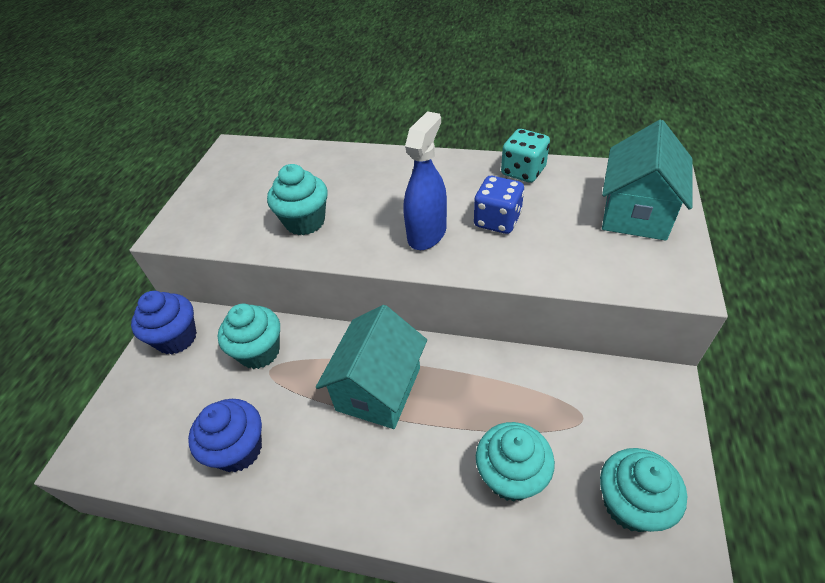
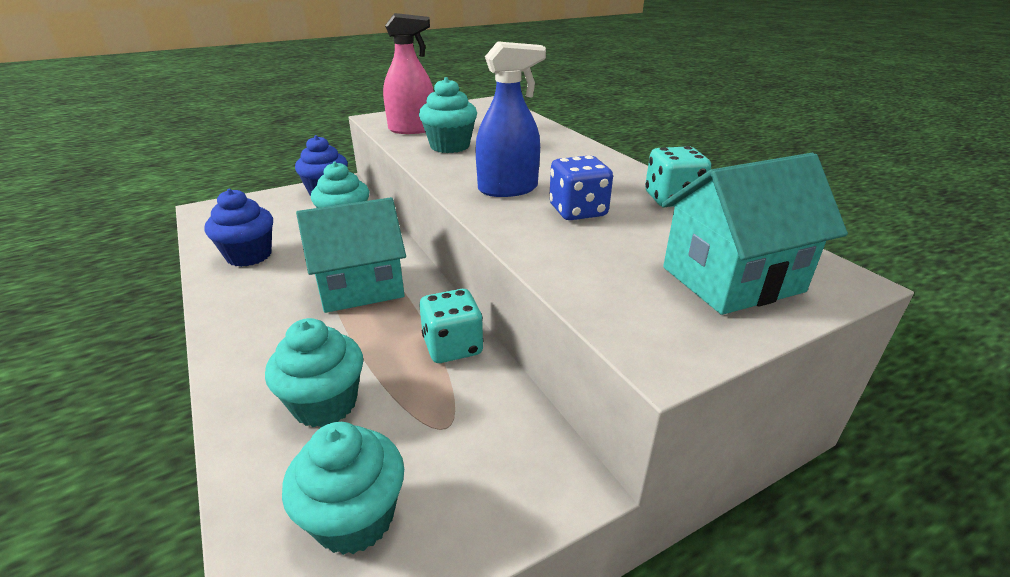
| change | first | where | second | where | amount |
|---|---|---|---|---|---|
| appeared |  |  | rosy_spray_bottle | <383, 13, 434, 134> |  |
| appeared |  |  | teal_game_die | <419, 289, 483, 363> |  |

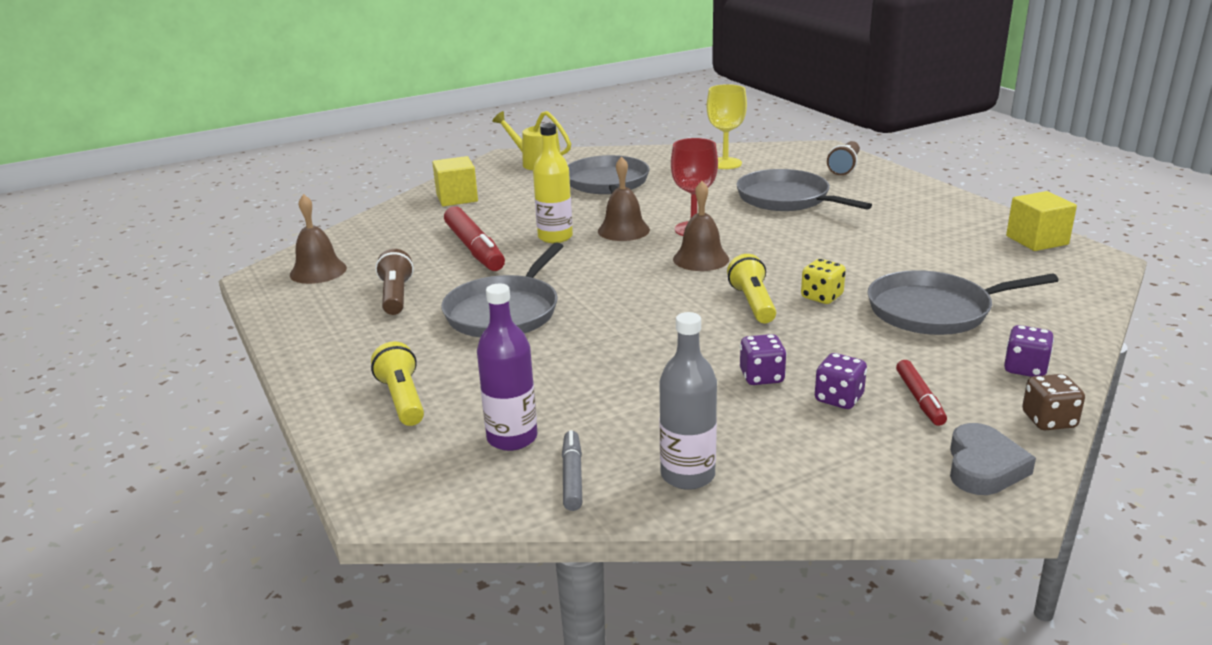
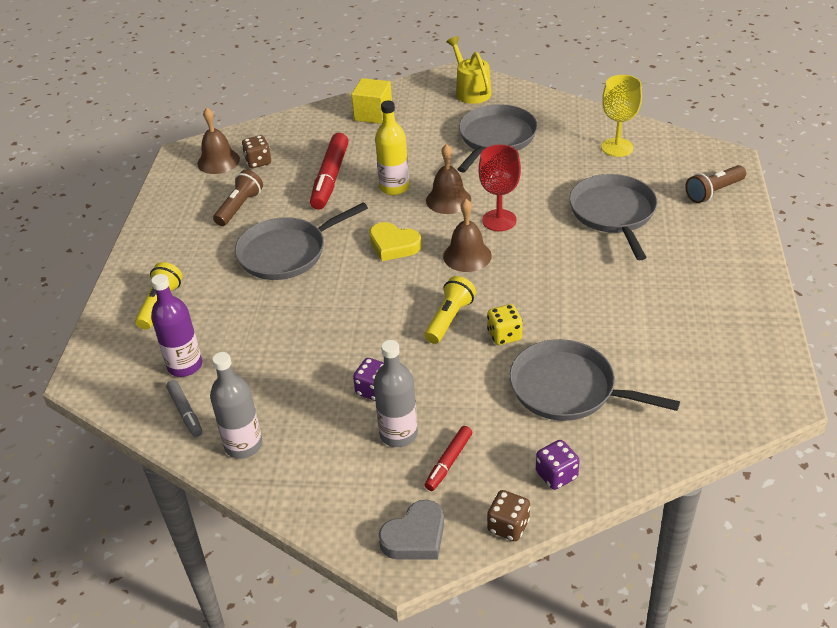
| change | first | where | second | where | amount |
|---|---|---|---|---|---|
| missing | bright_yellow_block | <1006, 191, 1077, 251> |  |  |  |
| exchanged | violet_game_die | <815, 353, 867, 409> | gray_drink_bottle | <374, 340, 418, 447> |  |
| spun | gray_marker_pen | <562, 430, 582, 511> |  | <166, 380, 202, 437> | 120 degrees clockwise |
| appeared |  |  | brown_game_die | <242, 135, 271, 168> |  |
| appeared |  |  | bright_yellow_love_heart | <369, 222, 422, 261> |  |

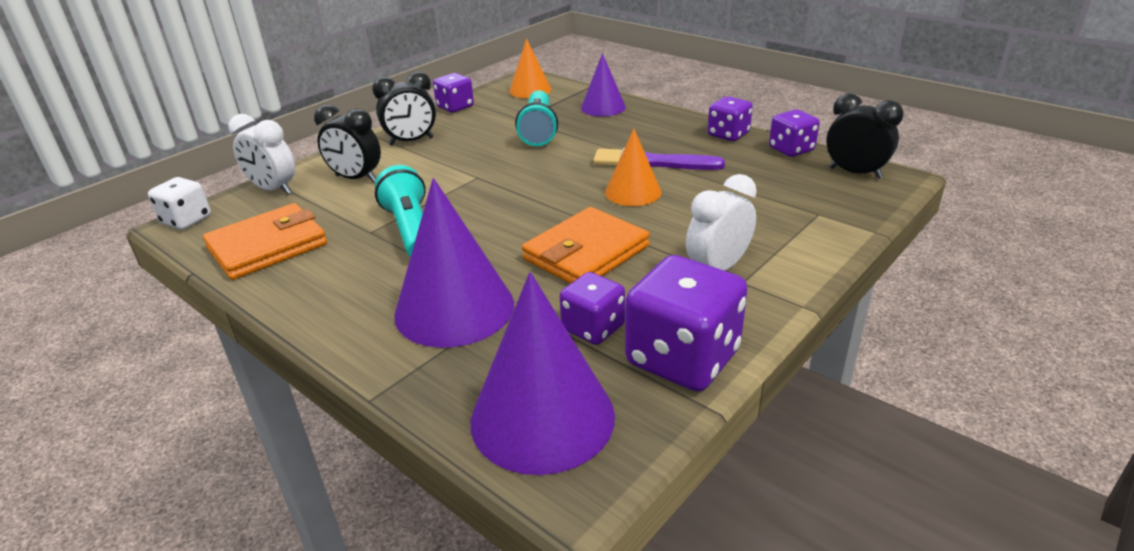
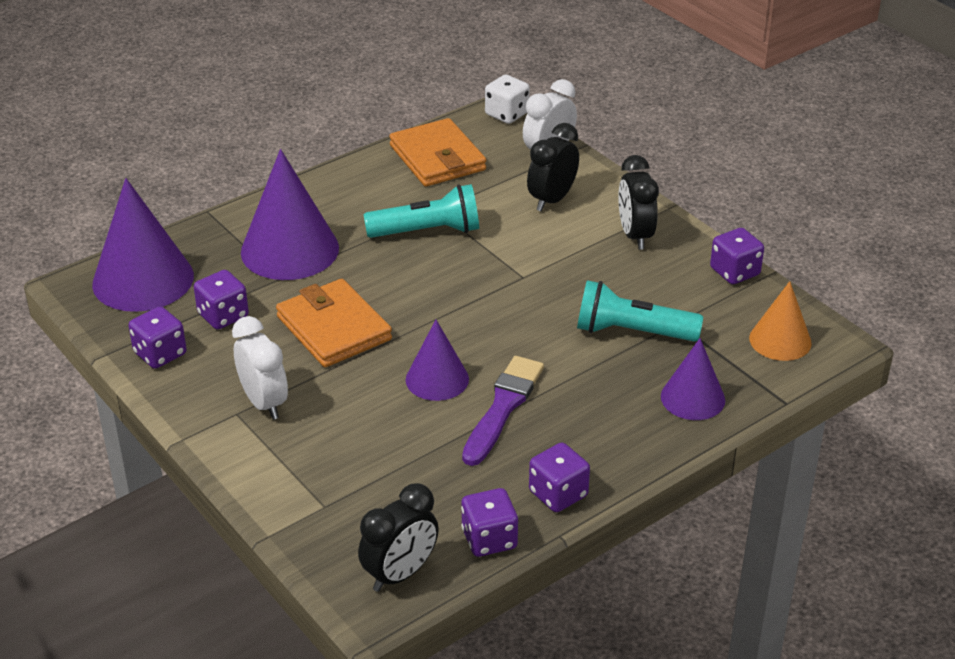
| change | first | where | second | where | amount |
|---|---|---|---|---|---|
| colour | orange-coloured_solid_cone | <605, 128, 661, 206> | violet_solid_cone | <406, 320, 469, 401> |  |
| size | violet_game_die | <625, 255, 748, 392> |  | <129, 306, 187, 369> | x0.58 |

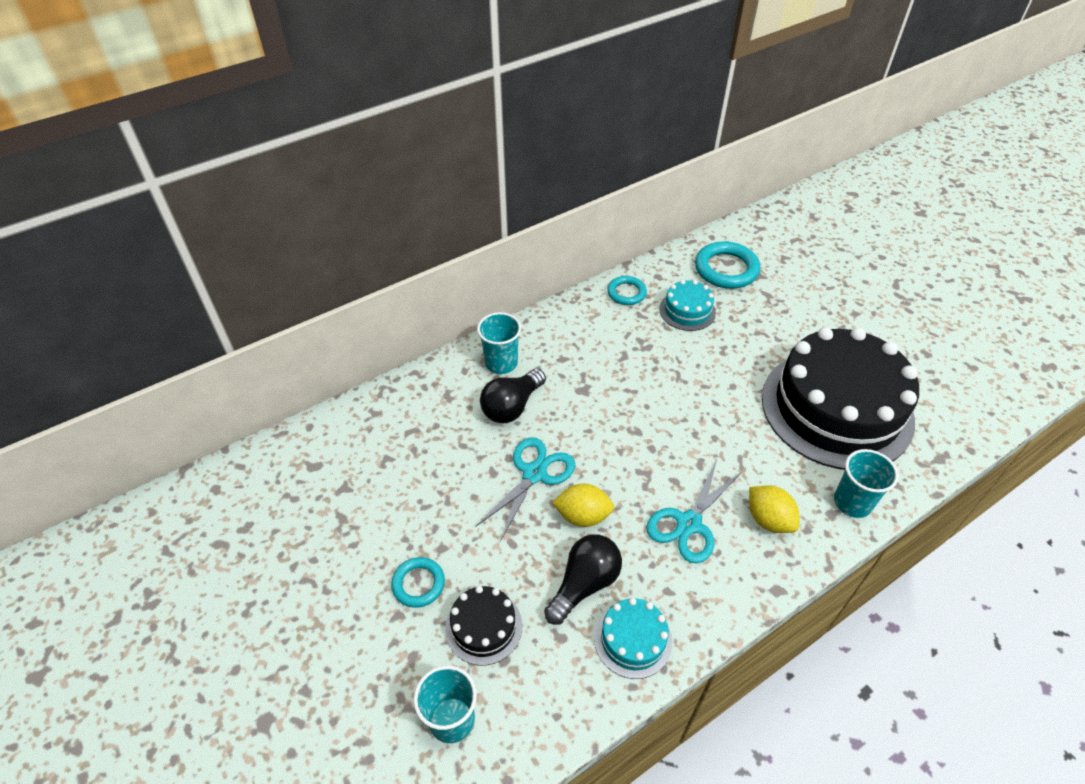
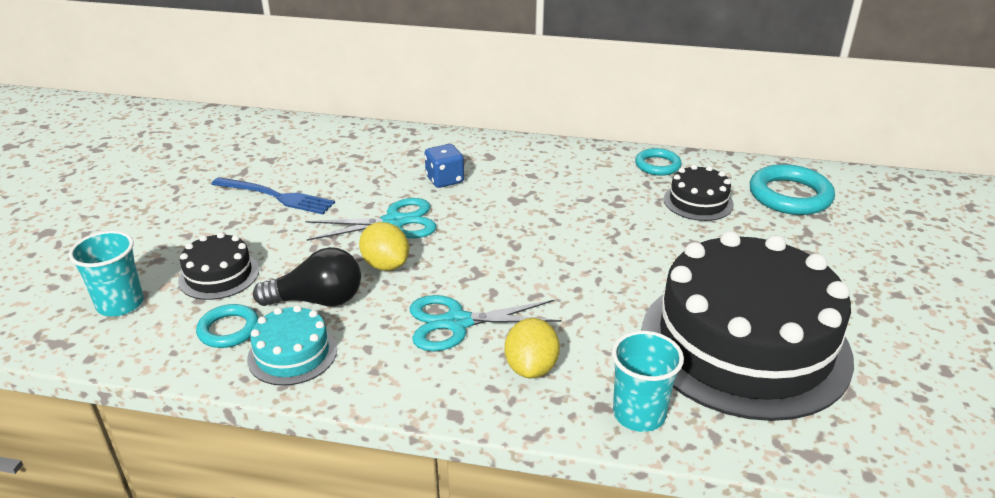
| change | first | where | second | where | amount |
|---|---|---|---|---|---|
| colour | teal_cake | <659, 280, 716, 331> | black_cake | <664, 165, 734, 221> |  |
| missing | teal_beaker | <477, 312, 521, 374> |  |  |  |
| exchanged | black_lightbulb | <480, 369, 546, 423> | blue_game_die | <425, 144, 464, 188> |  |
| relocated | teal_hoop | <391, 557, 445, 608> |  | <196, 304, 259, 348> |  |
| appeared |  |  | blue_fork | <211, 177, 335, 214> |  |

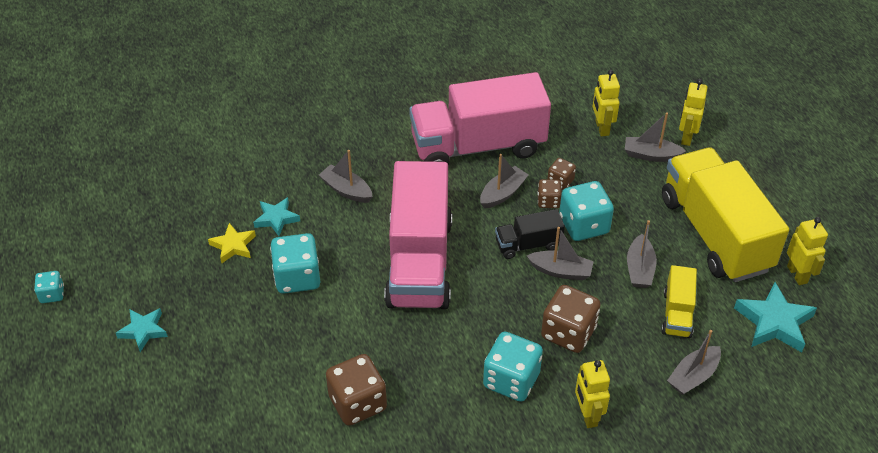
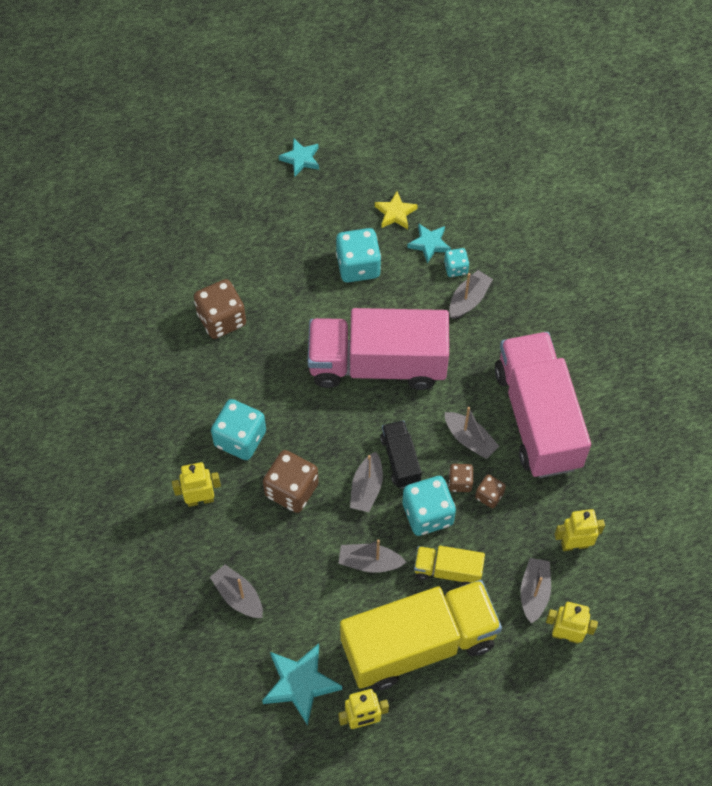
| change | first | where | second | where | amount |
|---|---|---|---|---|---|
| relocated | bright_yellow_toy_truck | <661, 265, 697, 338> |  | <414, 546, 485, 586> |  |
| relocated | teal_game_die | <34, 271, 64, 303> |  | <444, 248, 469, 277> |  |

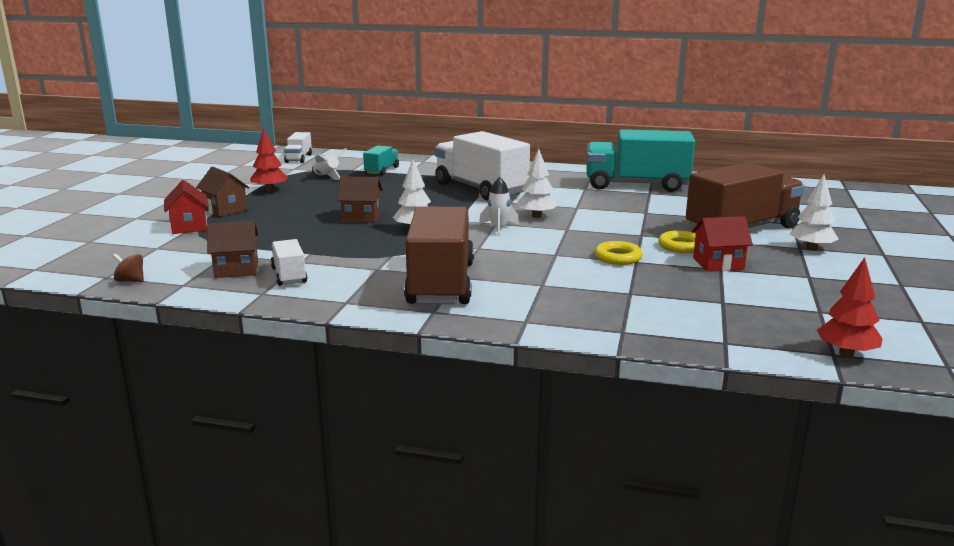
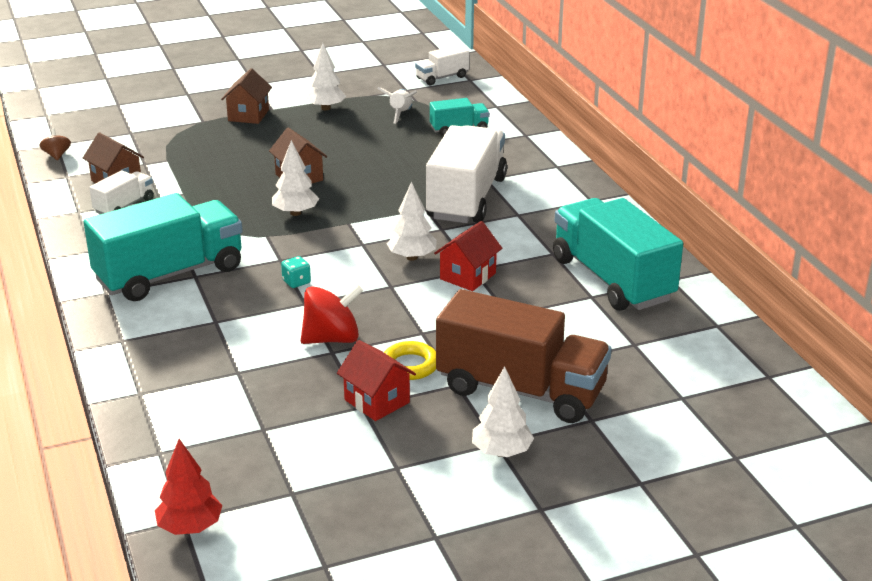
| change | first | where | second | where | amount |
|---|---|---|---|---|---|
| colour | crimson_fir_tree | <250, 128, 288, 191> | pure_white_fir_tree | <305, 43, 346, 110> |  |
| missing | pure_white_spaceship | <479, 177, 519, 236> |  |  |  |
| relocated | crimson_toy_house | <164, 180, 209, 234> |  | <434, 221, 502, 291> |  |
| colour | brown_toy_truck | <404, 206, 474, 304> | teal_toy_truck | <84, 193, 243, 301> |  |
| exchanged | bright_yellow_hoop | <595, 241, 643, 265> | crimson_toy_top | <301, 284, 363, 344> |  |
| appeared |  |  | teal_game_die | <281, 256, 311, 288> |  |

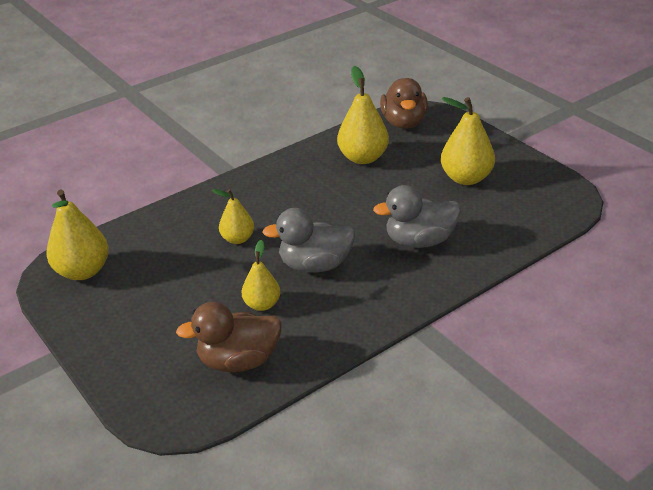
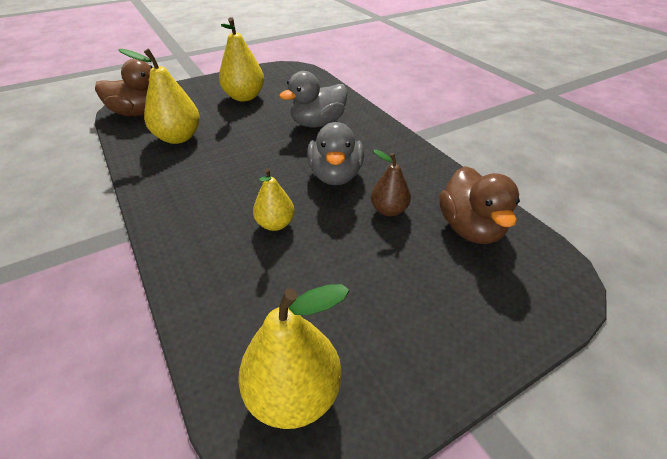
| change | first | where | second | where | amount |
|---|---|---|---|---|---|
| spun | gray_toy_duck | <373, 185, 461, 248> |  | <279, 71, 348, 128> | 60 degrees clockwise |
| colour | bright_yellow_toy_pear | <242, 240, 280, 311> | brown_toy_pear | <371, 149, 411, 216> |  |

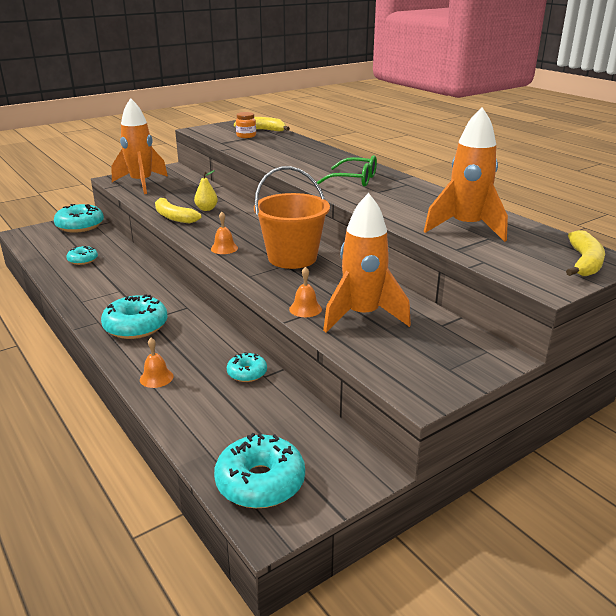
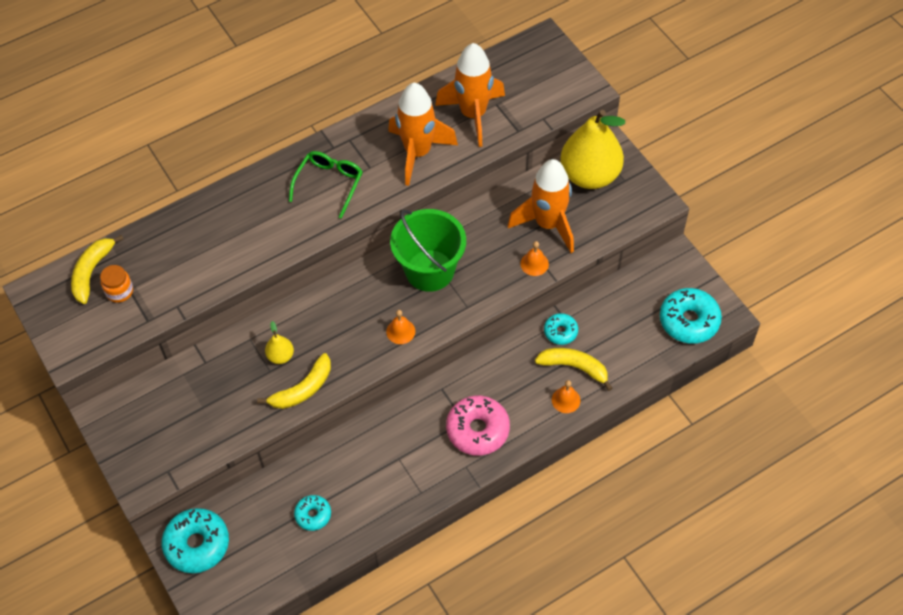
| change | first | where | second | where | amount |
|---|---|---|---|---|---|
| relocated | orange-coloured_spaceship | <111, 98, 168, 194> |  | <388, 83, 458, 186> |  |
| colour | orange-coloured_pail | <254, 166, 330, 269> | leaf-green_pail | <390, 209, 466, 292> |  |
| relocated | bright_yellow_banana | <566, 230, 605, 276> |  | <535, 348, 613, 391> |  |
| colour | teal_donut | <101, 294, 168, 339> | rosy_donut | <446, 395, 510, 456> |  |
| appeared |  |  | bright_yellow_toy_pear | <560, 110, 625, 189> |  |

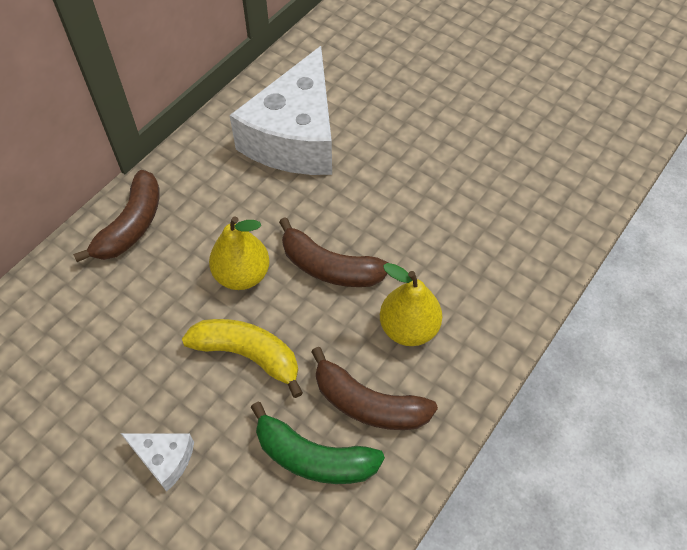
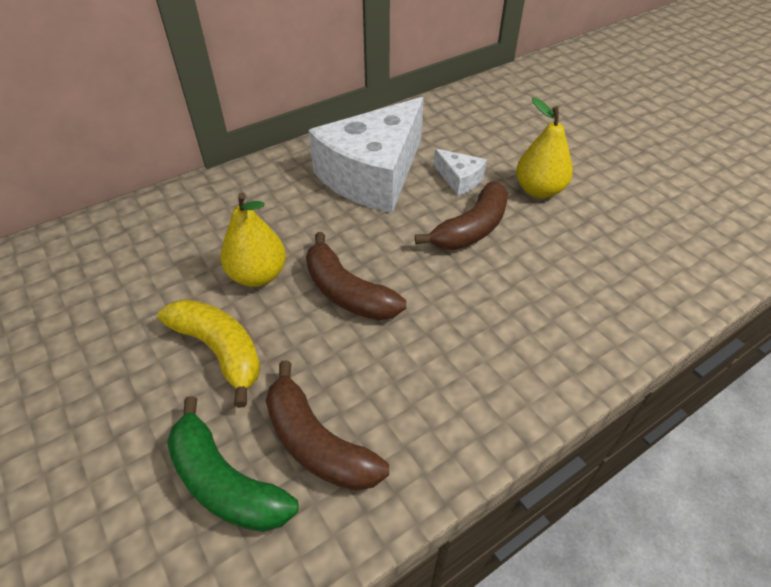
| change | first | where | second | where | amount |
|---|---|---|---|---|---|
| relocated | brown_banana | <73, 170, 160, 262> |  | <415, 182, 508, 250> |  |
| relocated | bright_yellow_toy_pear | <380, 263, 442, 346> |  | <516, 97, 573, 198> |  |
| relocated | pure_white_cheese_wedge | <121, 433, 194, 492> |  | <434, 149, 487, 196> |  |

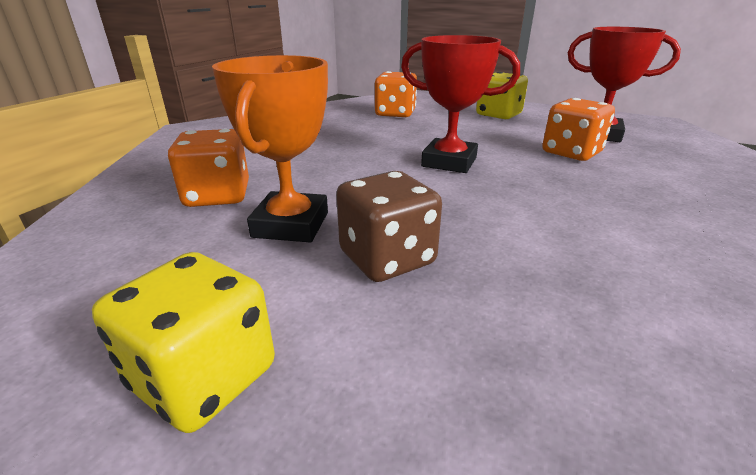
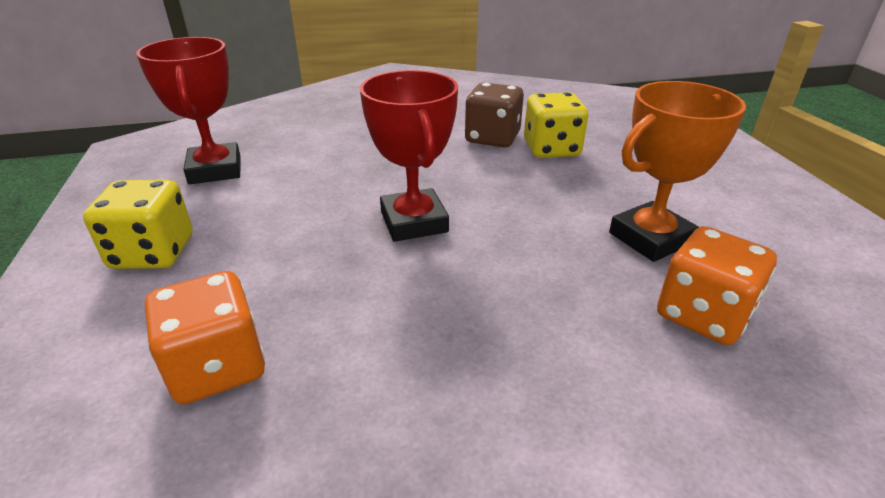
| change | first | where | second | where | amount |
|---|---|---|---|---|---|
| missing | orange-coloured_game_die | <542, 98, 615, 161> |  |  |  |
| relocated | brown_game_die | <336, 171, 442, 282> |  | <465, 83, 524, 148> |  |
| relocated | bright_yellow_game_die | <92, 252, 275, 433> |  | <524, 92, 588, 158> |  |

